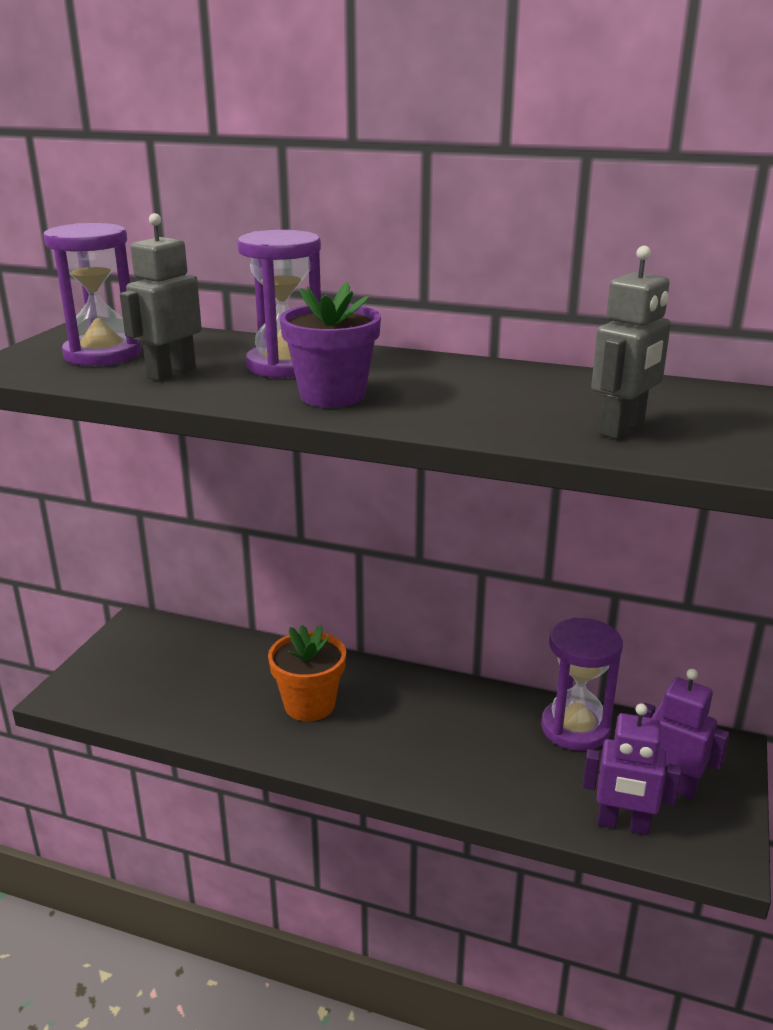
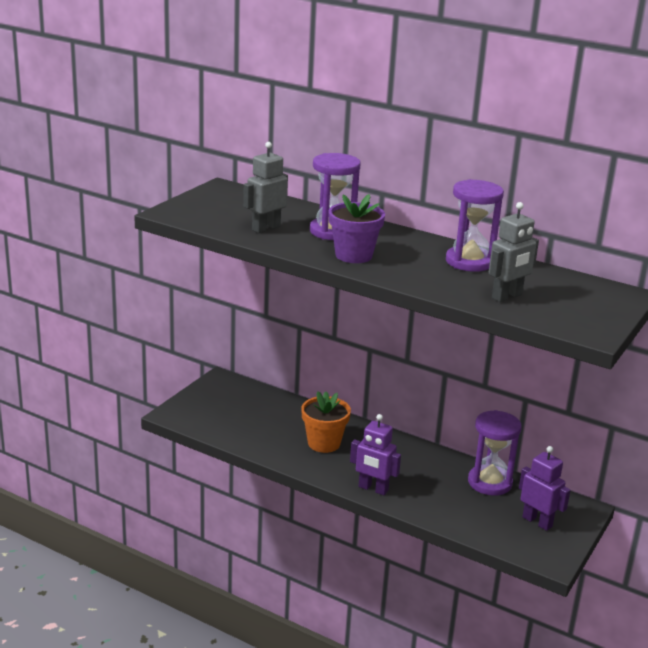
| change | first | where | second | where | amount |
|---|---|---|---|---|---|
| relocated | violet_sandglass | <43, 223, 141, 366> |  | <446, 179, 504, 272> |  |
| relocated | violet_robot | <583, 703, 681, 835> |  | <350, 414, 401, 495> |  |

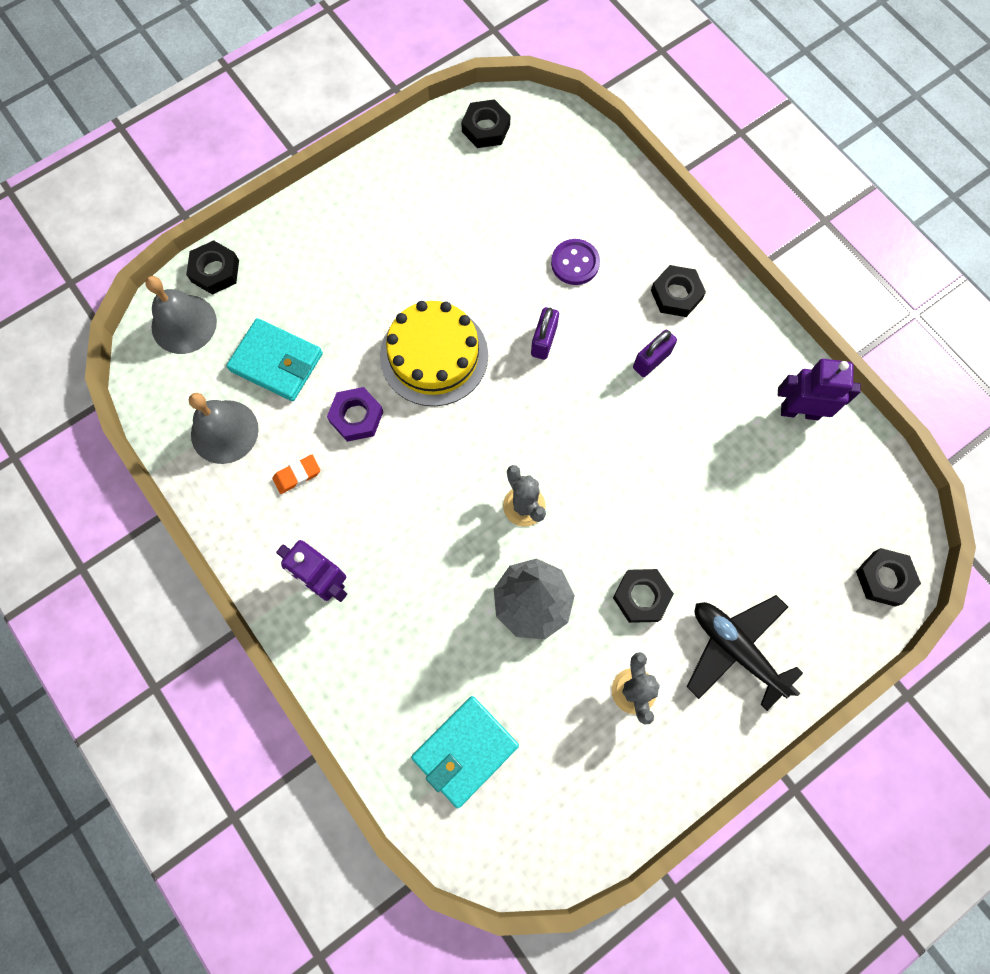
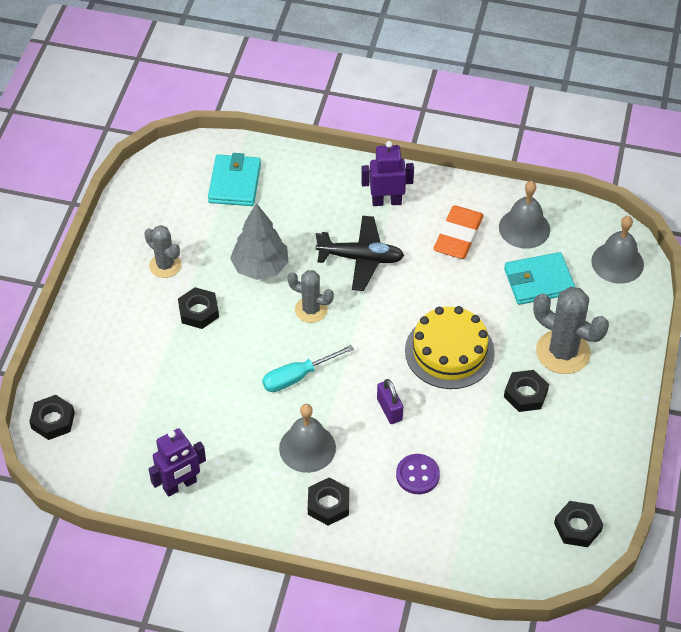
| change | first | where | second | where | amount |
|---|---|---|---|---|---|
| relocated | black_hexagon_nut | <186, 240, 239, 295> |  | <504, 370, 549, 412> |  |
| exchanged | violet_lock | <633, 330, 677, 377> | gray_school_bell | <279, 404, 336, 473> |  |
| missing | violet_hexagon_nut | <327, 387, 383, 442> |  |  |  |
| size | orange-coloured_gum_eraser | <273, 455, 321, 494> |  | <433, 205, 484, 259> | x2.03 |
| relocated | black_toy_plane | <686, 595, 803, 711> |  | <316, 216, 404, 291> |  |
| appeared |  |  | gray_saguaro_cactus | <533, 287, 609, 374> |  |
| appeared |  |  | teal_hand_screwdriver | <262, 345, 354, 392> |  |

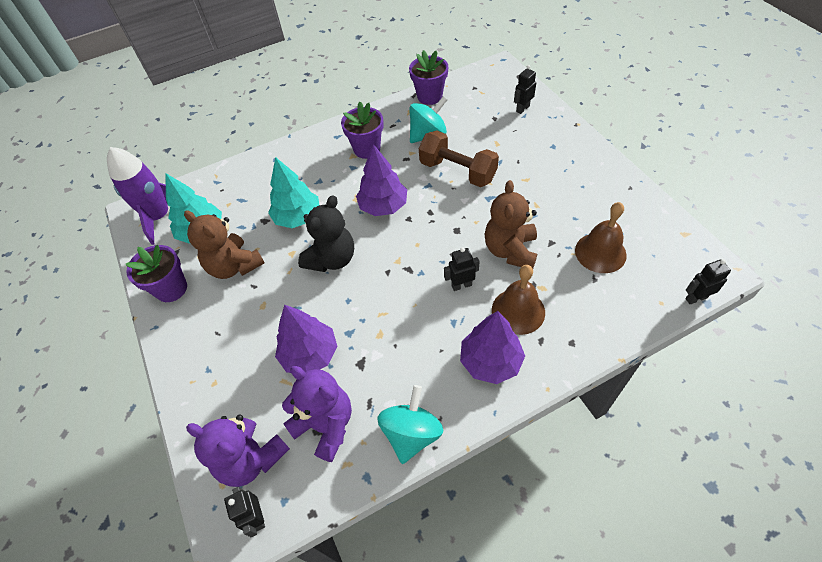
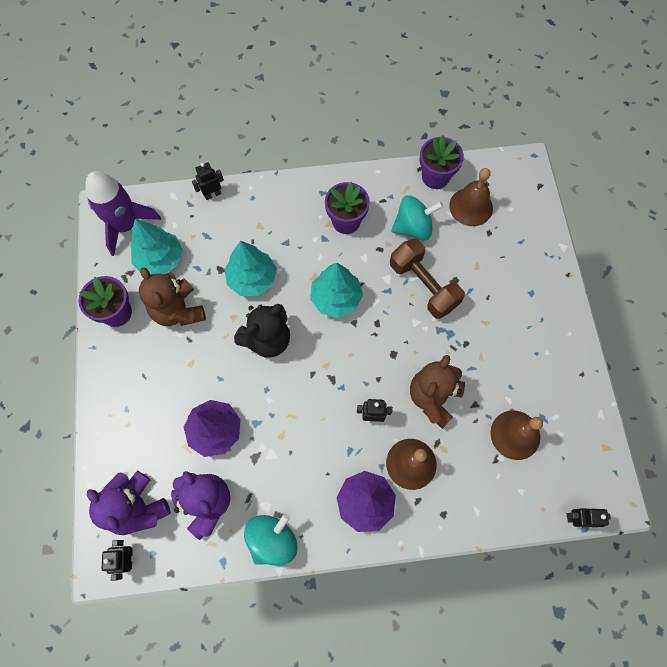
| change | first | where | second | where | amount |
|---|---|---|---|---|---|
| relocated | black_robot | <514, 65, 536, 114> |  | <192, 162, 224, 200> |  |
| colour | violet_fir_tree | <356, 144, 407, 216> | teal_fir_tree | <310, 263, 363, 318> |  |
| appeared |  |  | brown_school_bell | <449, 168, 493, 226> |  |

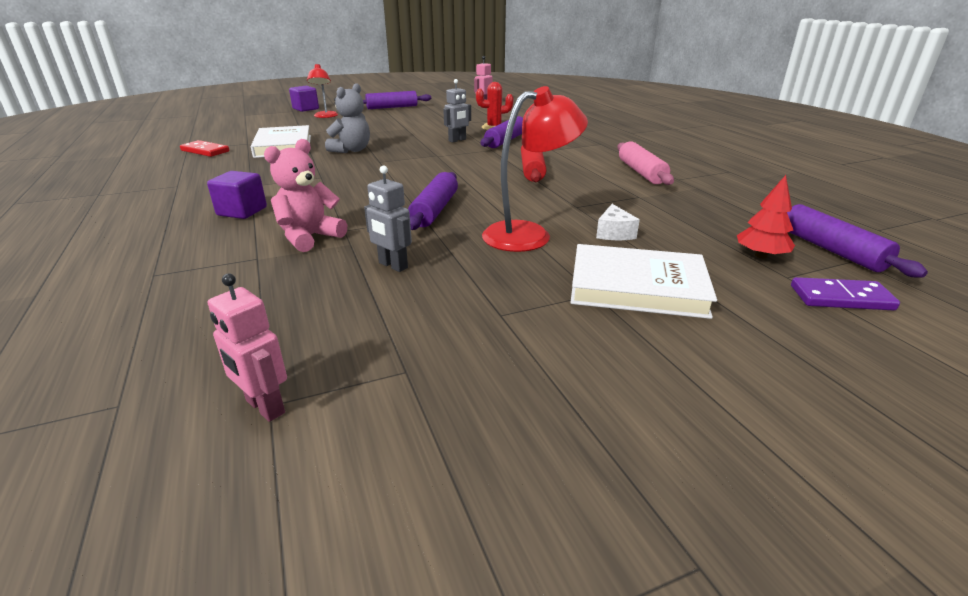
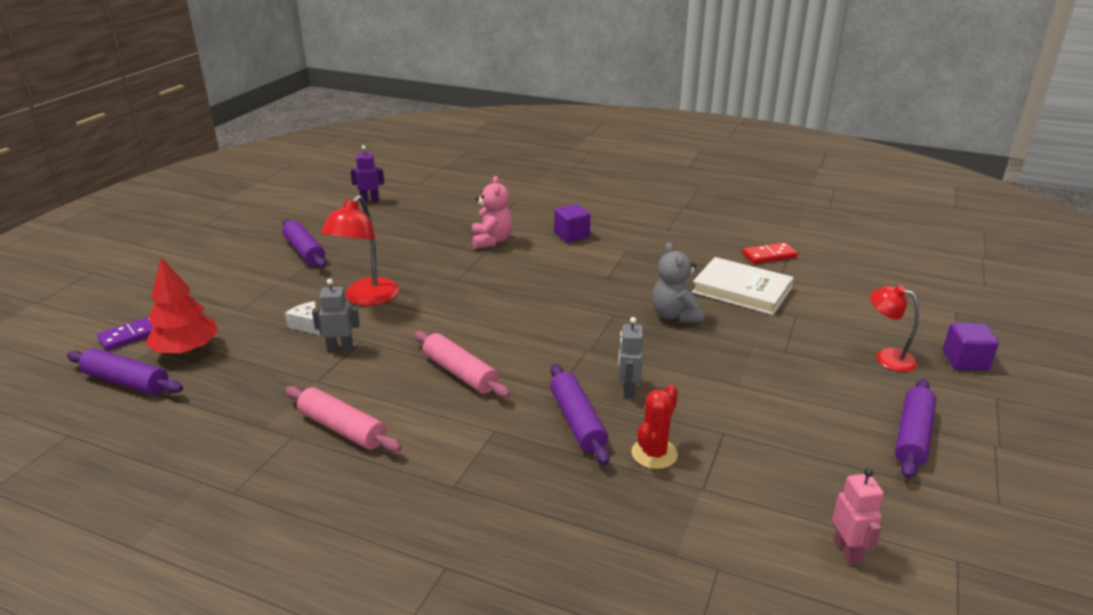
| change | first | where | second | where | amount |
|---|---|---|---|---|---|
| colour | crimson_pastry_roller | <521, 145, 546, 182> | rosy_pastry_roller | <414, 331, 510, 398> |  |
| relocated | gray_robot | <364, 165, 412, 272> |  | <312, 279, 360, 351> |  |
| relocated | violet_pastry_roller | <408, 172, 458, 230> |  | <283, 219, 326, 268> |  |
| size | crimson_fir_tree | <737, 175, 795, 258> |  | <145, 257, 218, 355> | x1.57 |
| missing | pure_white_hardcover | <570, 244, 717, 319> |  |  |  |
| colour | rosy_robot | <208, 274, 287, 422> | violet_robot | <350, 145, 384, 202> |  |

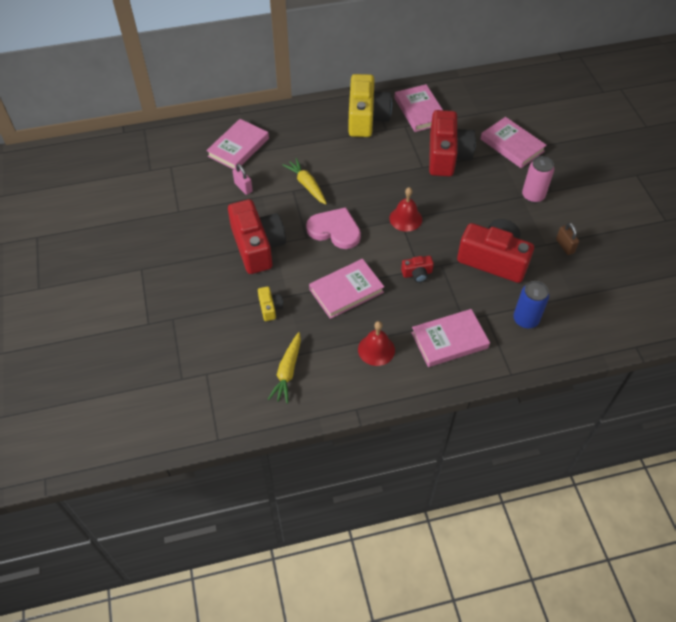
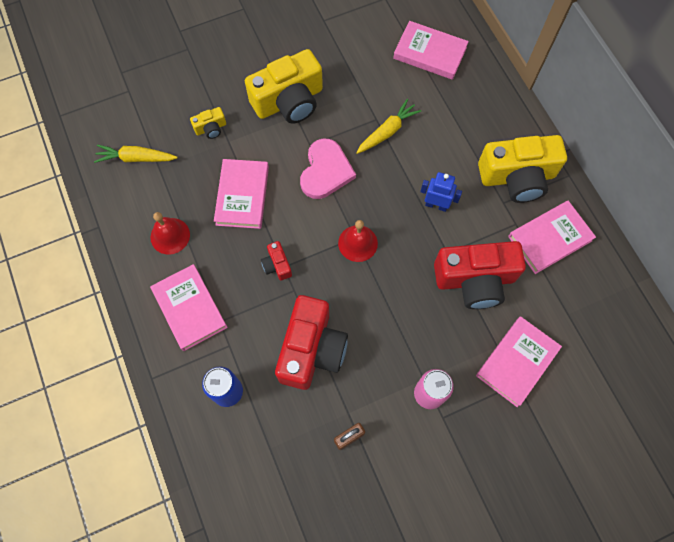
| change | first | where | second | where | amount |
|---|---|---|---|---|---|
| missing | rosy_lock | <233, 164, 253, 195> |  |  |  |
| colour | crimson_compact_camera | <228, 199, 286, 274> | bright_yellow_compact_camera | <245, 49, 323, 123> |  |
| spun | rosy_hardcover | <309, 259, 384, 319> |  | <214, 159, 269, 229> | 45 degrees clockwise |
| appeared |  |  | blue_robot | <420, 172, 462, 212> |  |

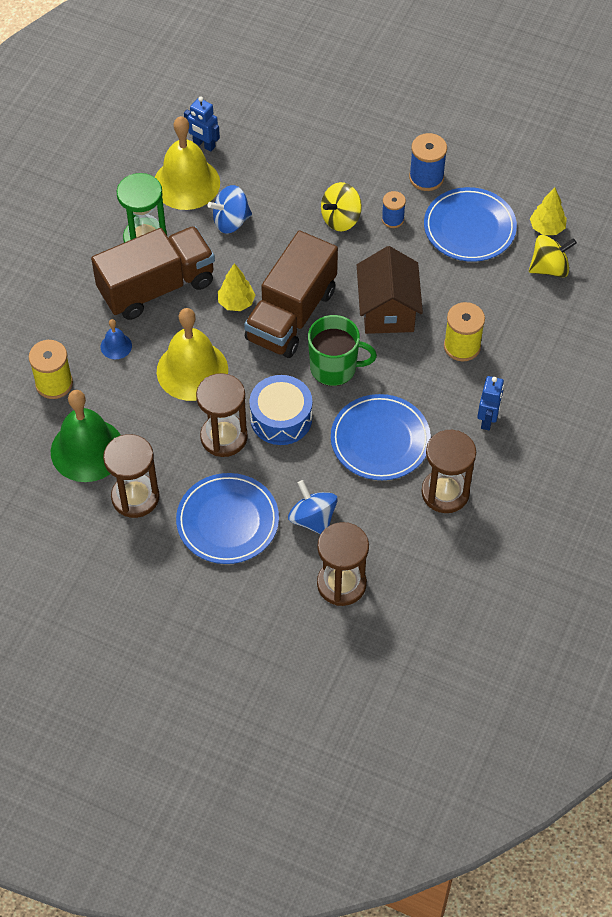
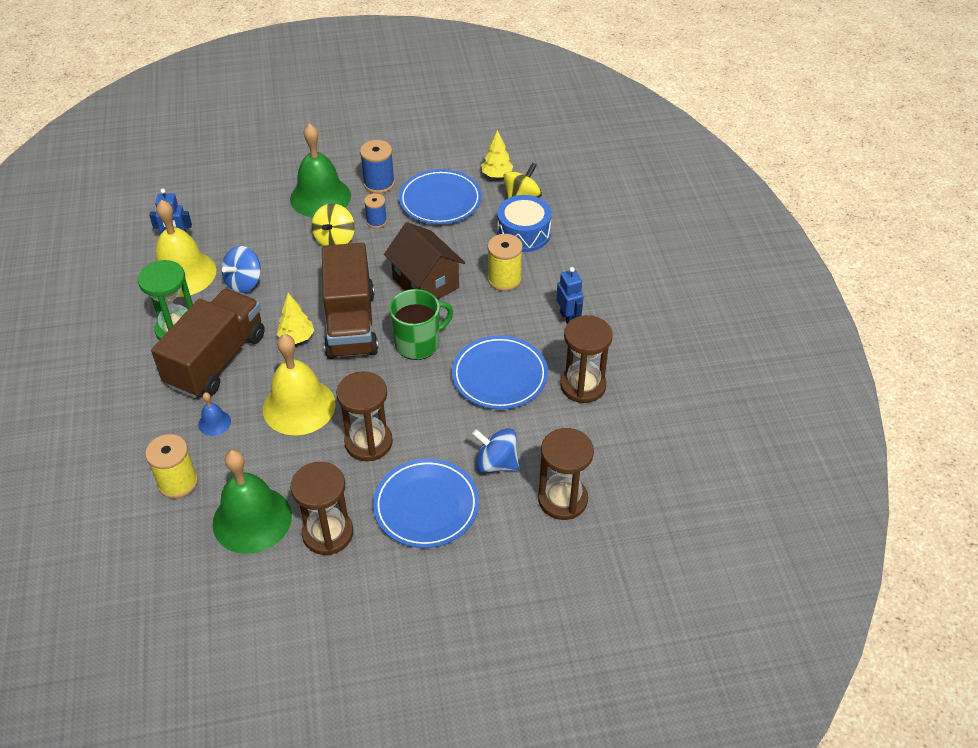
| change | first | where | second | where | amount |
|---|---|---|---|---|---|
| relocated | blue_toy_drum | <249, 375, 312, 445> |  | <497, 195, 552, 252> |  |
| appeared |  |  | leaf-green_school_bell | <290, 123, 351, 217> |  |

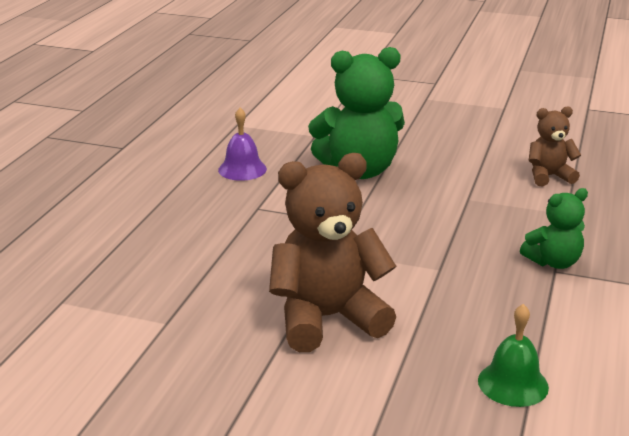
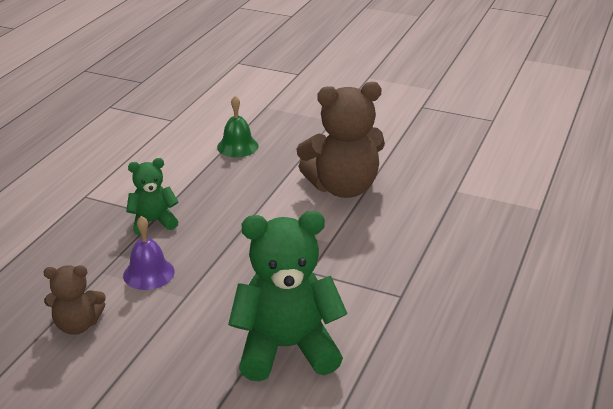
| change | first | where | second | where | amount |
|---|---|---|---|---|---|
| relocated | violet_school_bell | <218, 108, 267, 181> |  | <123, 216, 175, 290> |  |

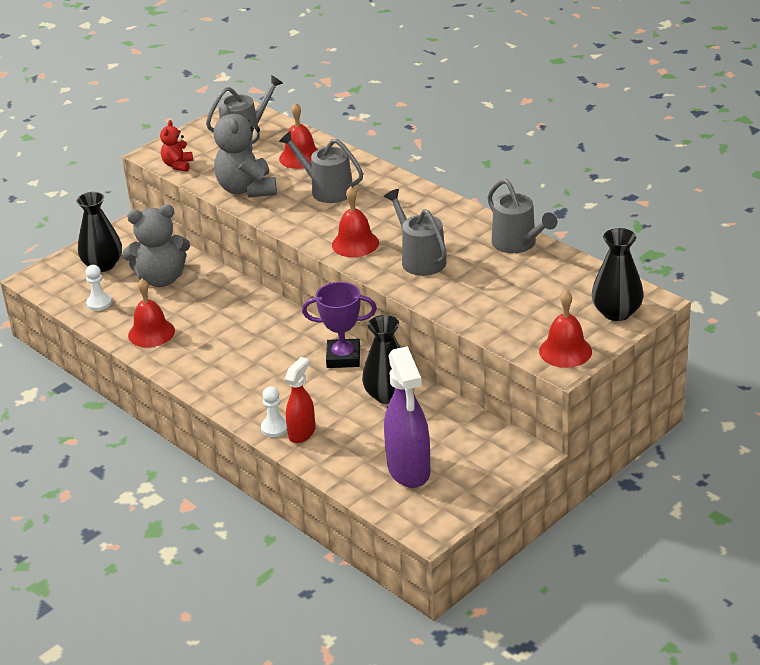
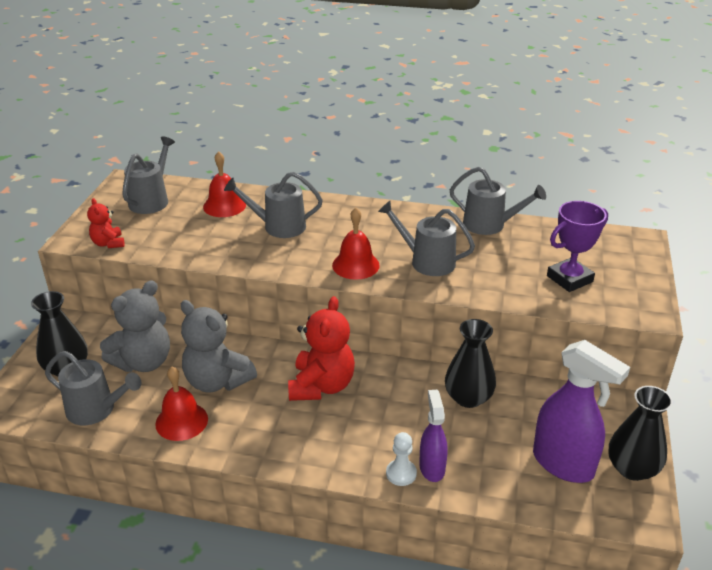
| change | first | where | second | where | amount |
|---|---|---|---|---|---|
| relocated | gray_teddy | <214, 104, 277, 198> |  | <181, 300, 257, 393> |  |
| relocated | black_tall_vase | <592, 228, 644, 321> |  | <609, 386, 673, 481> |  |
| exchanged | pure_white_game_pawn | <85, 265, 112, 311> | gray_watering_pot | <45, 351, 141, 425> |  |
| relocated | violet_award_cup | <302, 282, 377, 368> |  | <547, 201, 608, 292> |  |
| missing | crimson_school_bell | <539, 290, 592, 368> |  |  |  |
| colour | crimson_spray_bottle | <285, 357, 316, 443> | violet_spray_bottle | <419, 390, 448, 482> |  |
| appeared |  |  | crimson_teddy | <288, 296, 355, 401> |  |

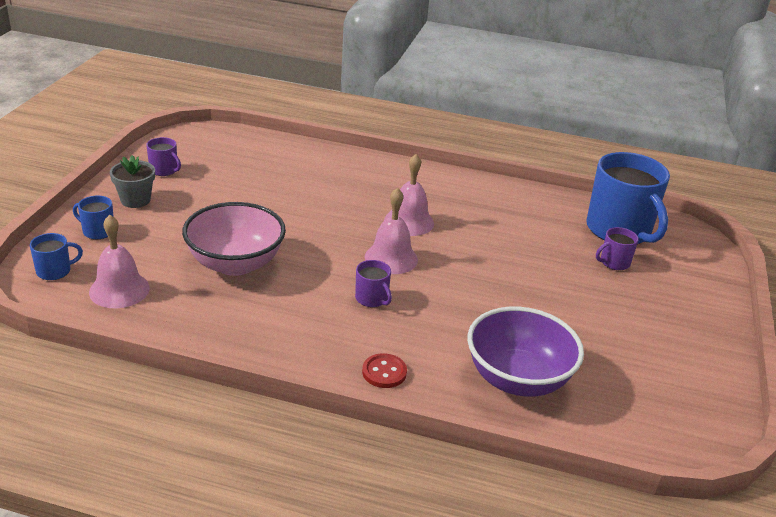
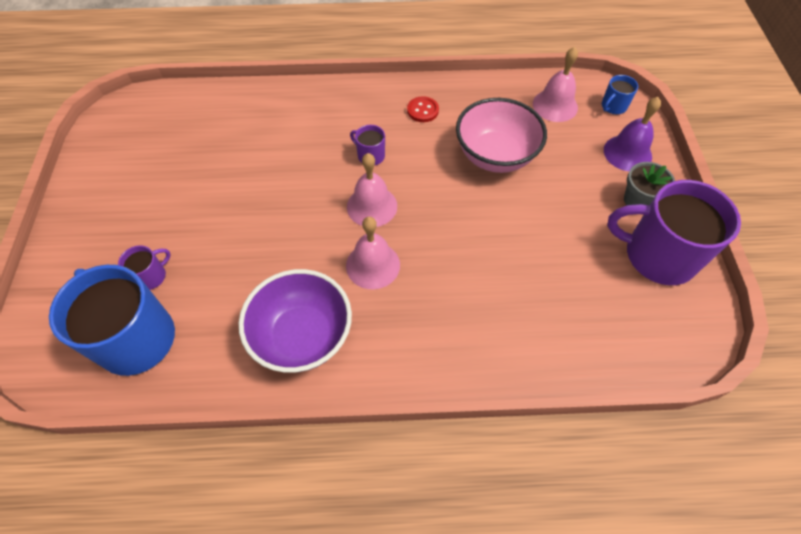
| change | first | where | second | where | amount |
|---|---|---|---|---|---|
| size | violet_mug | <146, 137, 181, 176> |  | <607, 180, 741, 285> | x2.28 |
| exchanged | blue_mug | <73, 195, 114, 239> | violet_school_bell | <604, 97, 661, 171> |  |
| relocated | violet_bowl | <467, 307, 584, 397> |  | <239, 269, 352, 373> |  |
| relocated | crimson_shirt_button | <362, 353, 407, 388> |  | <407, 96, 439, 122> |  |

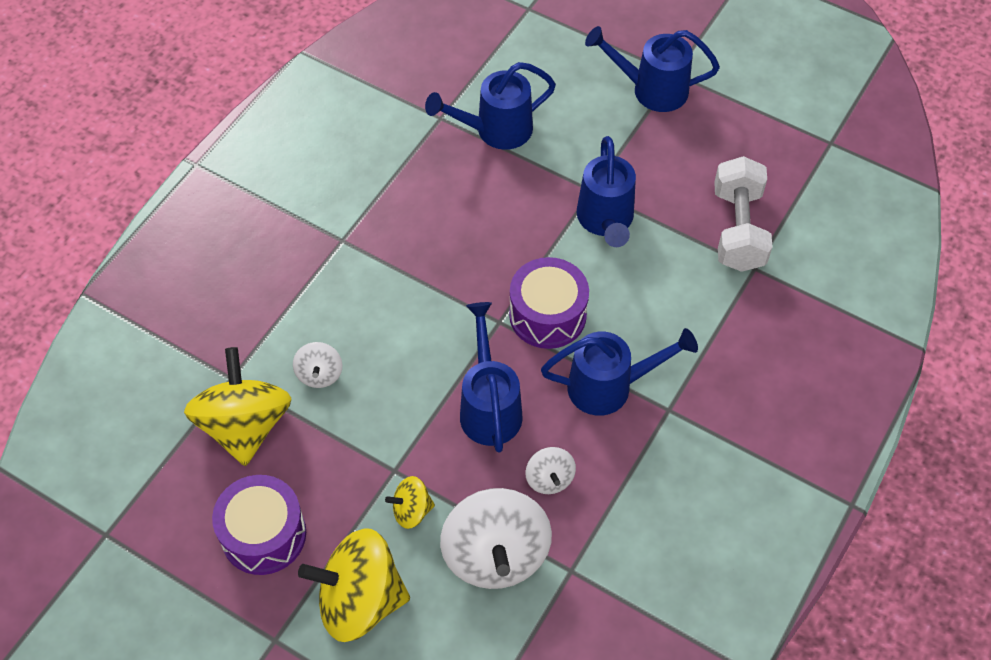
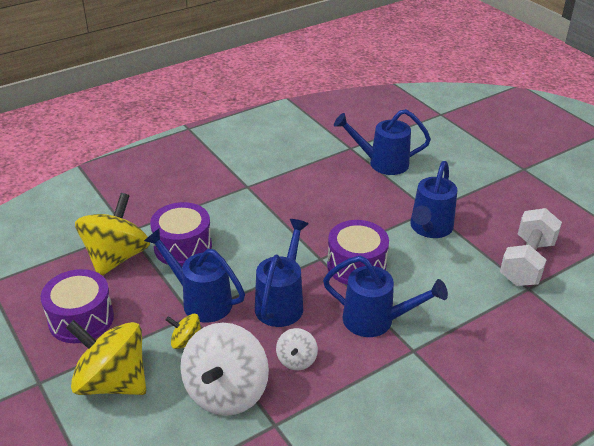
| change | first | where | second | where | amount |
|---|---|---|---|---|---|
| relocated | blue_watering_pot | <585, 26, 720, 112> |  | <144, 229, 245, 323> |  |
| exchanged | pure_white_toy_top | <293, 342, 342, 388> | violet_toy_drum | <150, 202, 212, 267> |  |

